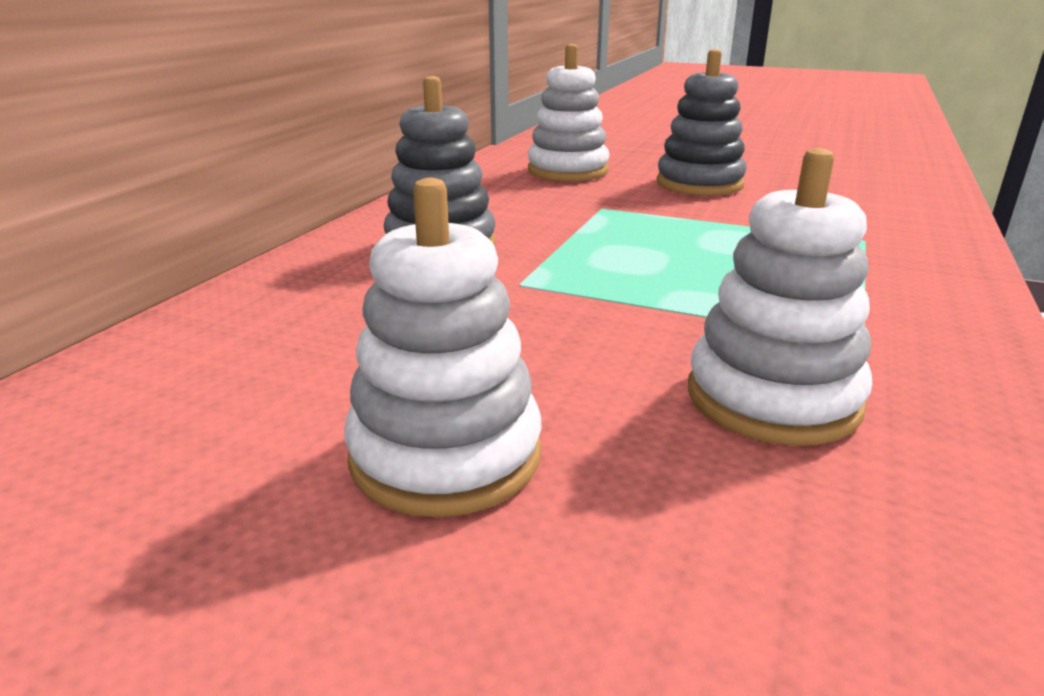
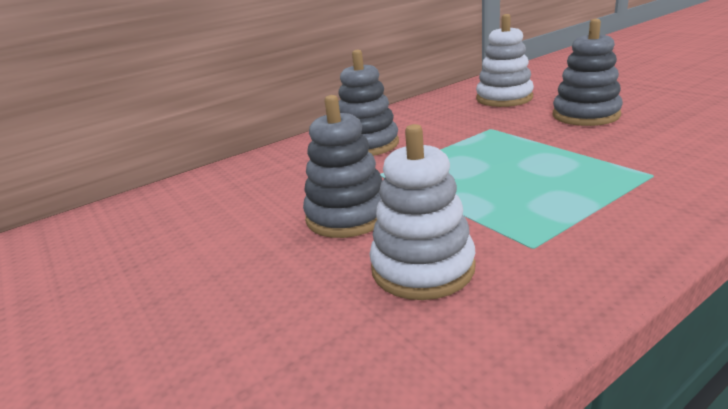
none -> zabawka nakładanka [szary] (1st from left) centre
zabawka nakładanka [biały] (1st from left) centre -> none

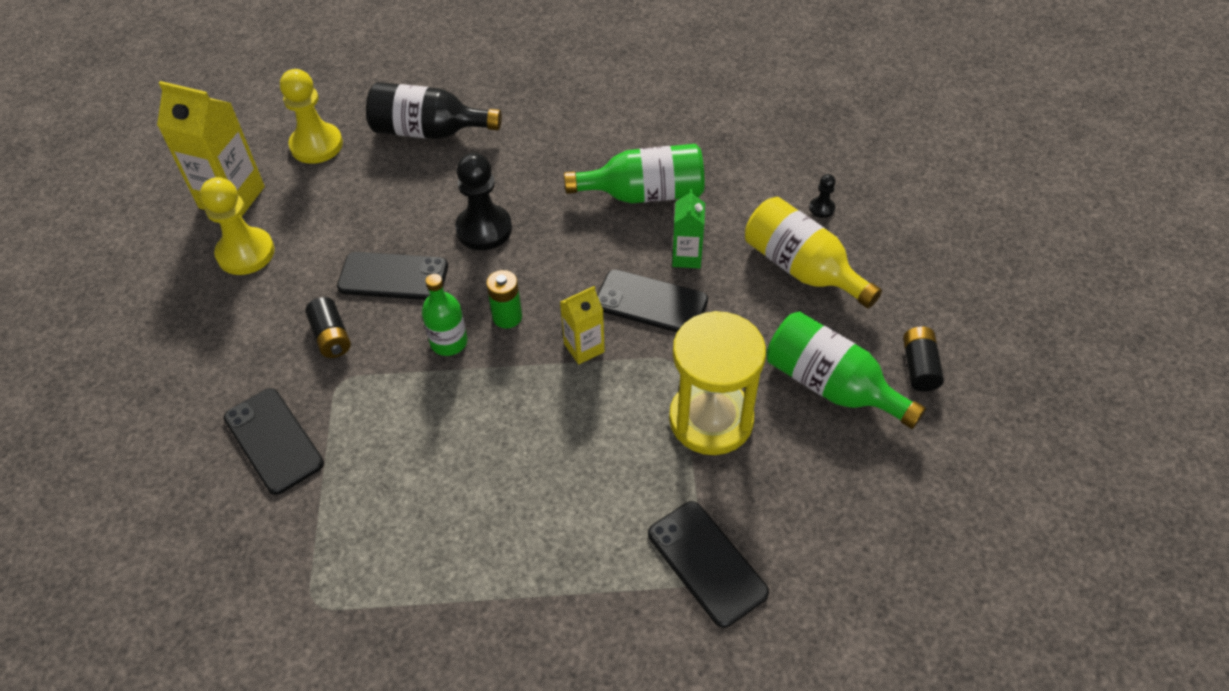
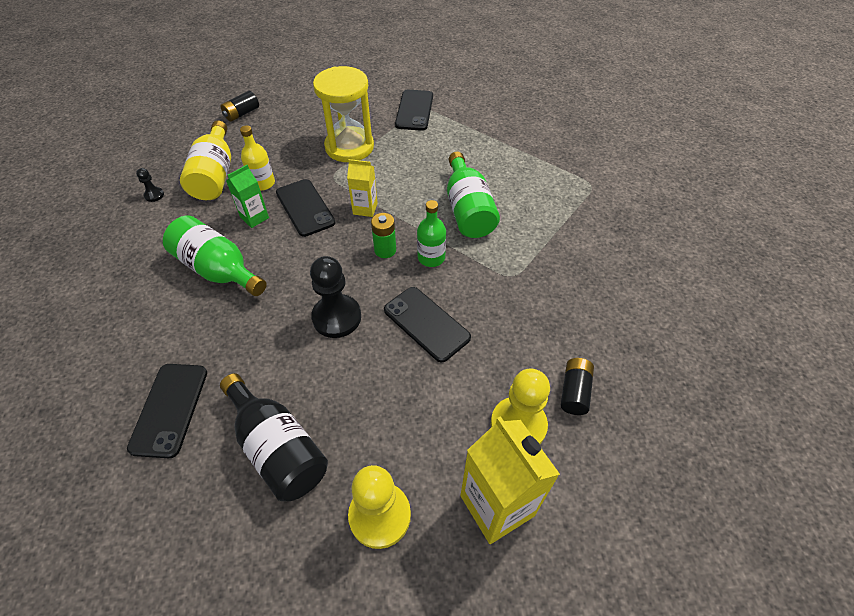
telefon [czarny] (1st from left) middle left -> telefon [czarny] (1st from left) bottom left, move
none -> butelka [żółty] (2nd from left) top left
butelka [zielony] (3rd from left) middle right -> butelka [zielony] (3rd from left) top centre, move
bateria [czarny] (1st from left in the first image) middle left -> bateria [czarny] (2nd from left) middle right, move

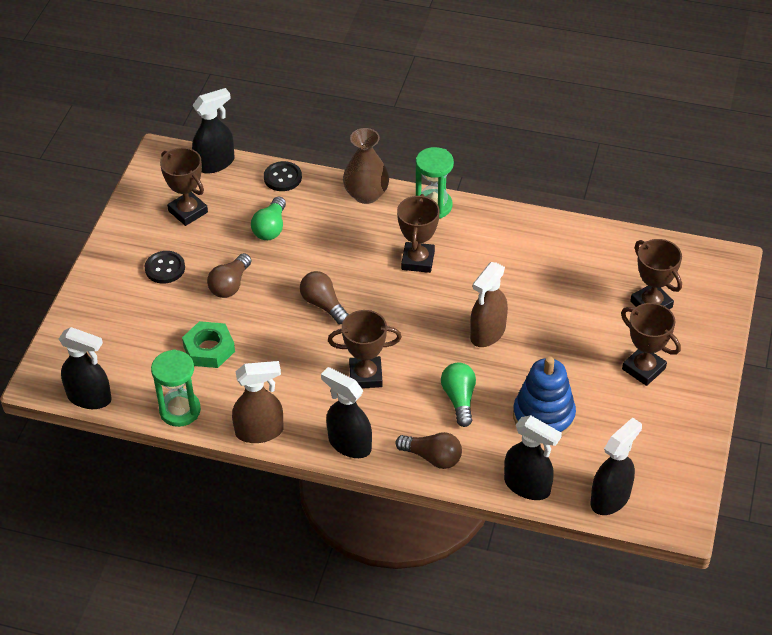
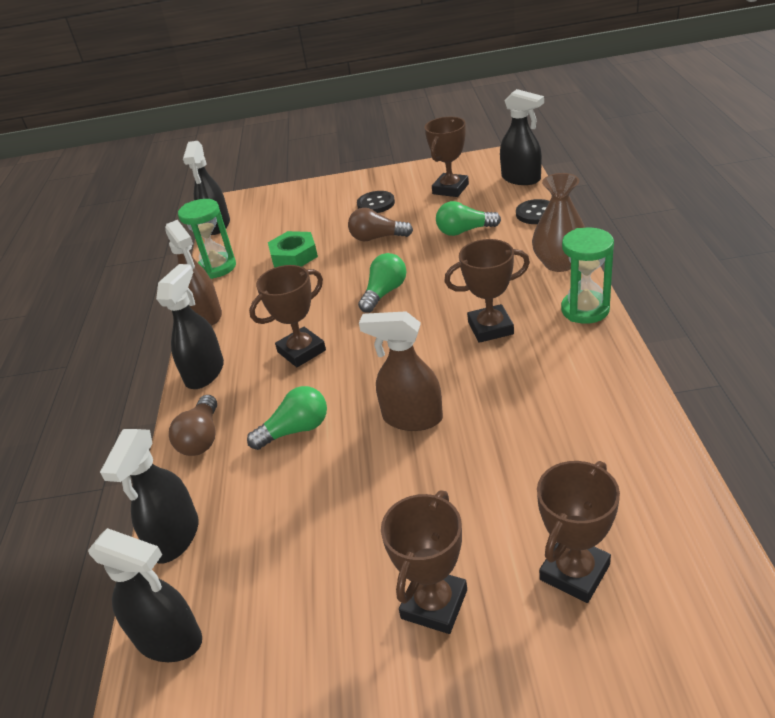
puchar [brązowy] (2nd from left in the first image) centre -> puchar [brązowy] (1st from left) centre, 75 degrees clockwise
żarówka [brązowy] (2nd from left) centre -> żarówka [zielony] (2nd from left) centre
zabawka nakładanka [niebieski] middle right -> none

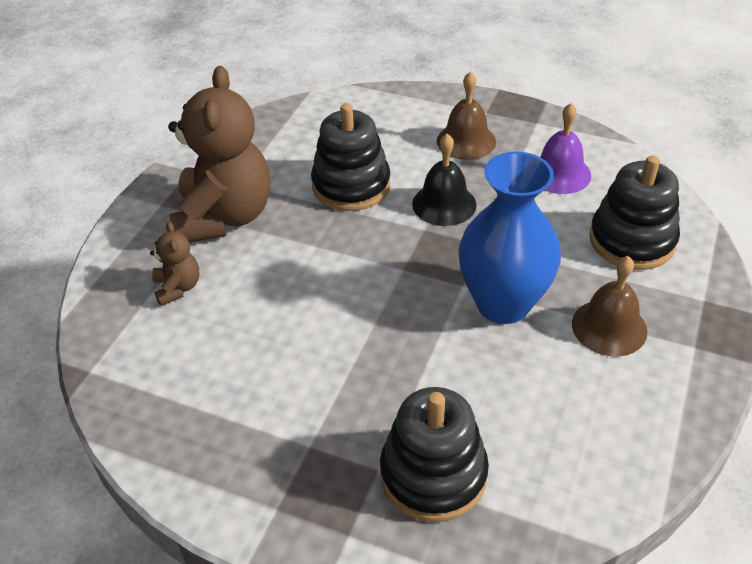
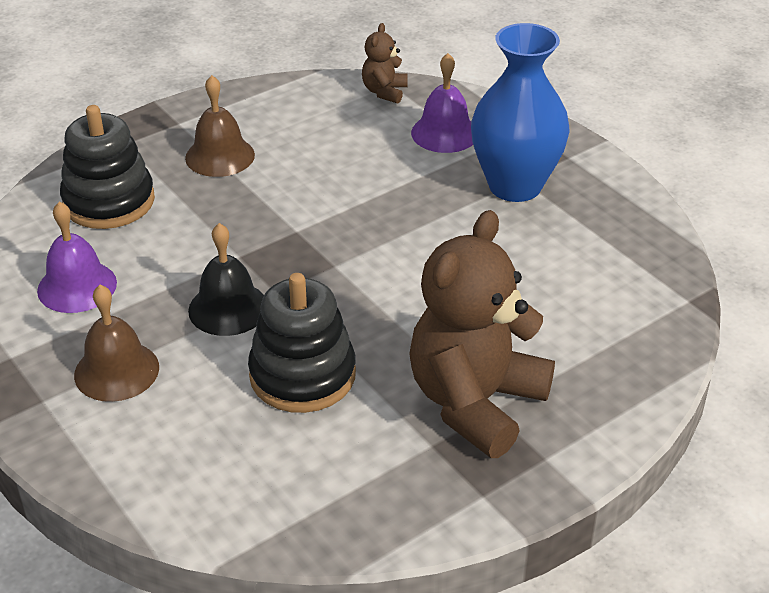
miś [brązowy] (1st from left) middle left -> miś [brązowy] (1st from left) top centre, move
zabawka nakładanka [czarny] (2nd from left) bottom centre -> dzwonek [fioletowy] (2nd from left) top centre
wazon [niebieski] middle right -> wazon [niebieski] top right, move

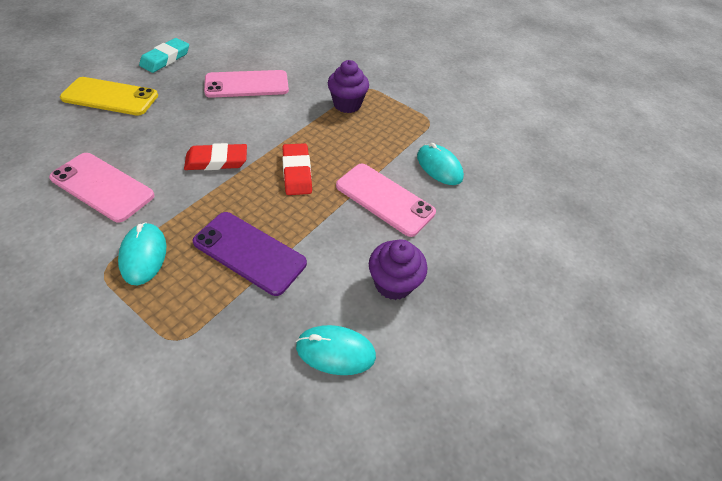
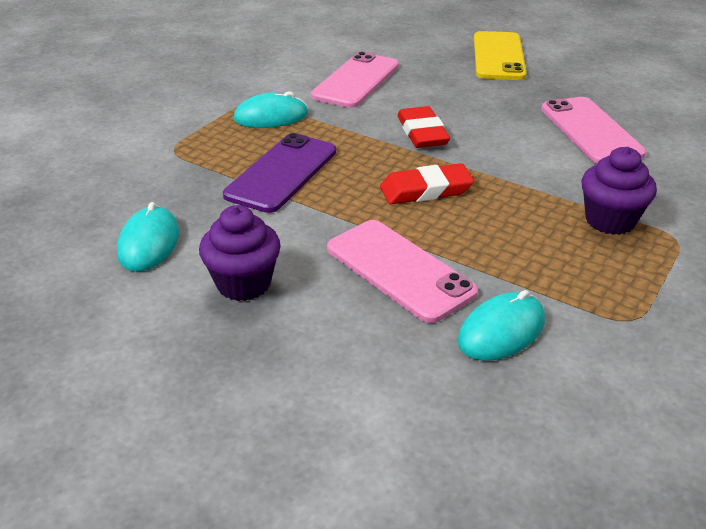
telefon [różowy] (3rd from left in the first image) centre -> telefon [różowy] (2nd from left) centre, 75 degrees counterclockwise
gumka do mazania [turkusowy] top left -> none

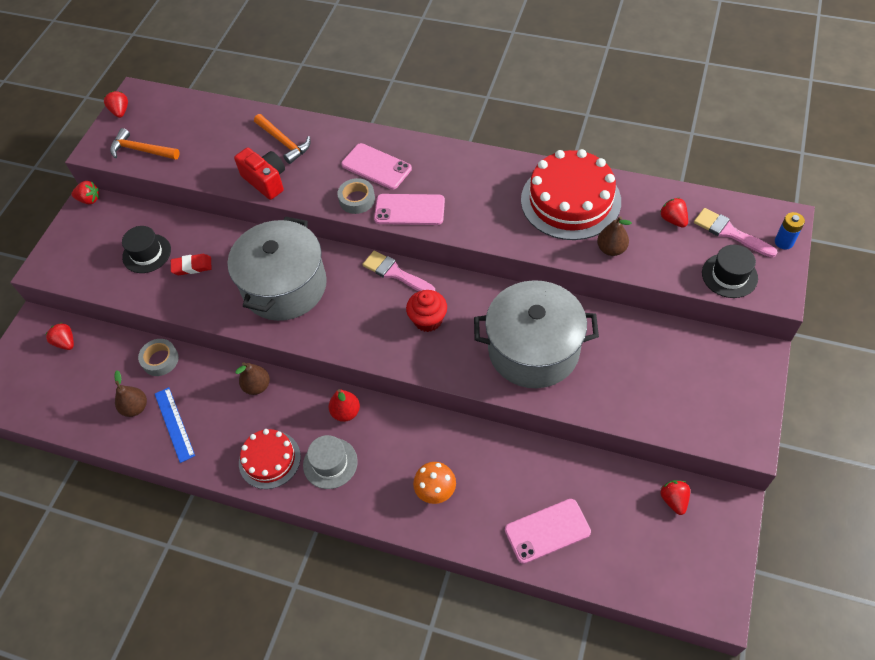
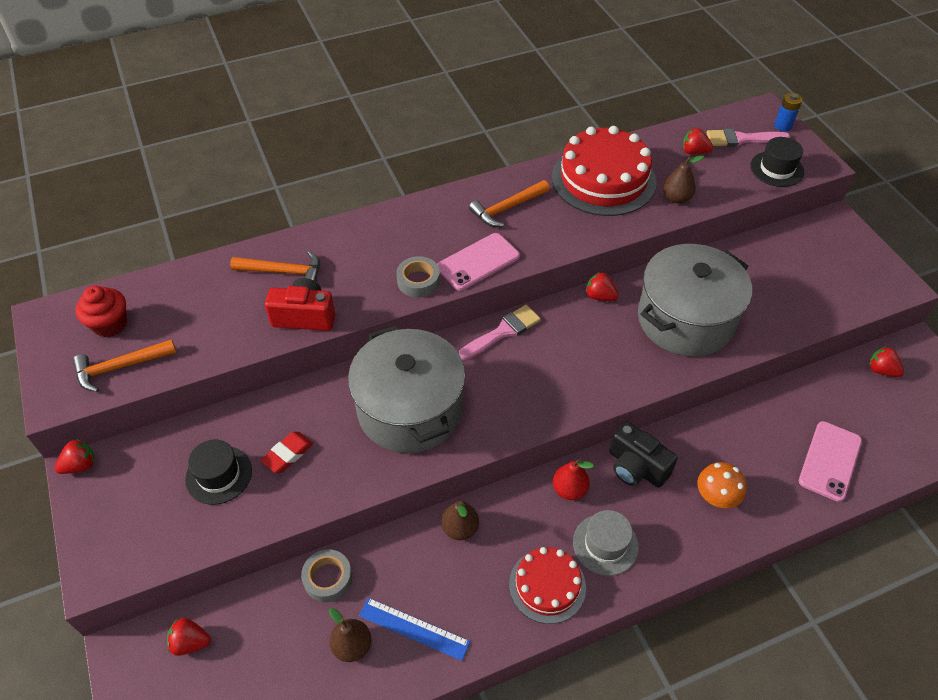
muffinka [czerwony] centre -> muffinka [czerwony] middle left, move
pędzel [różowy] (1st from left) centre, 150 degrees clockwise
none -> młotek [pomarańczowy] (3rd from left) top centre
truskawka [czerwony] (3rd from left) top left -> truskawka [czerwony] (3rd from left) centre, move
none -> aparat fotograficzny [czarny] middle right
telefon [różowy] (1st from left) top centre -> none

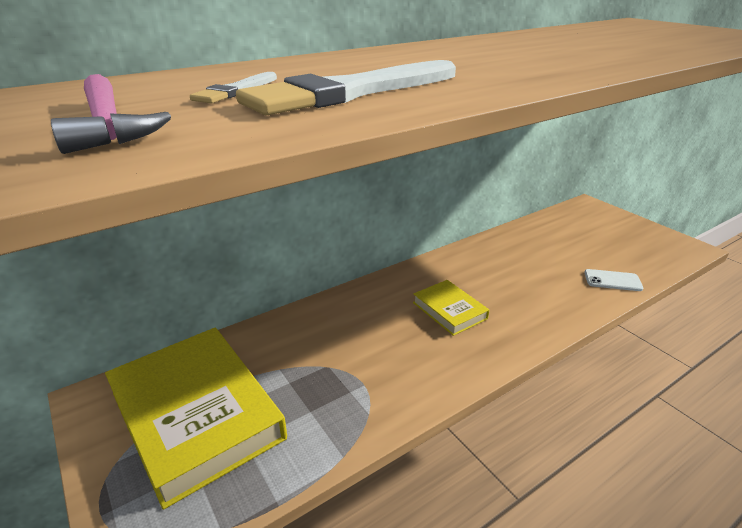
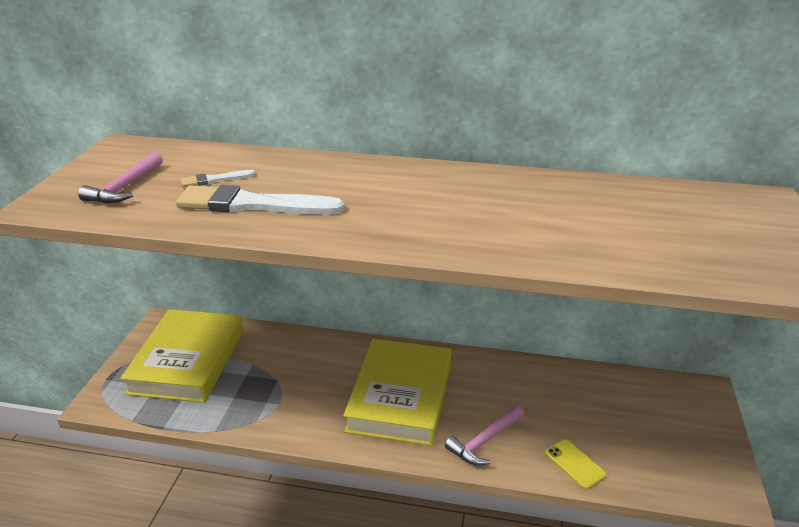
książka [żółty] (2nd from left) centre -> książka [żółty] (2nd from left) bottom centre, x2.02
none -> młotek [różowy] (2nd from left) bottom centre
telefon [biały] middle right -> telefon [żółty] bottom right

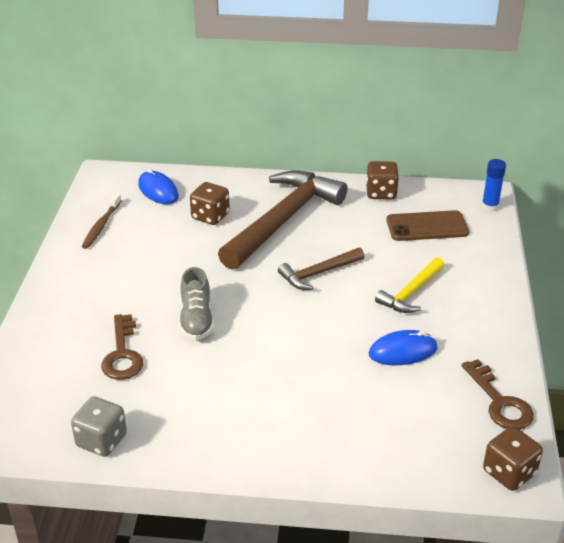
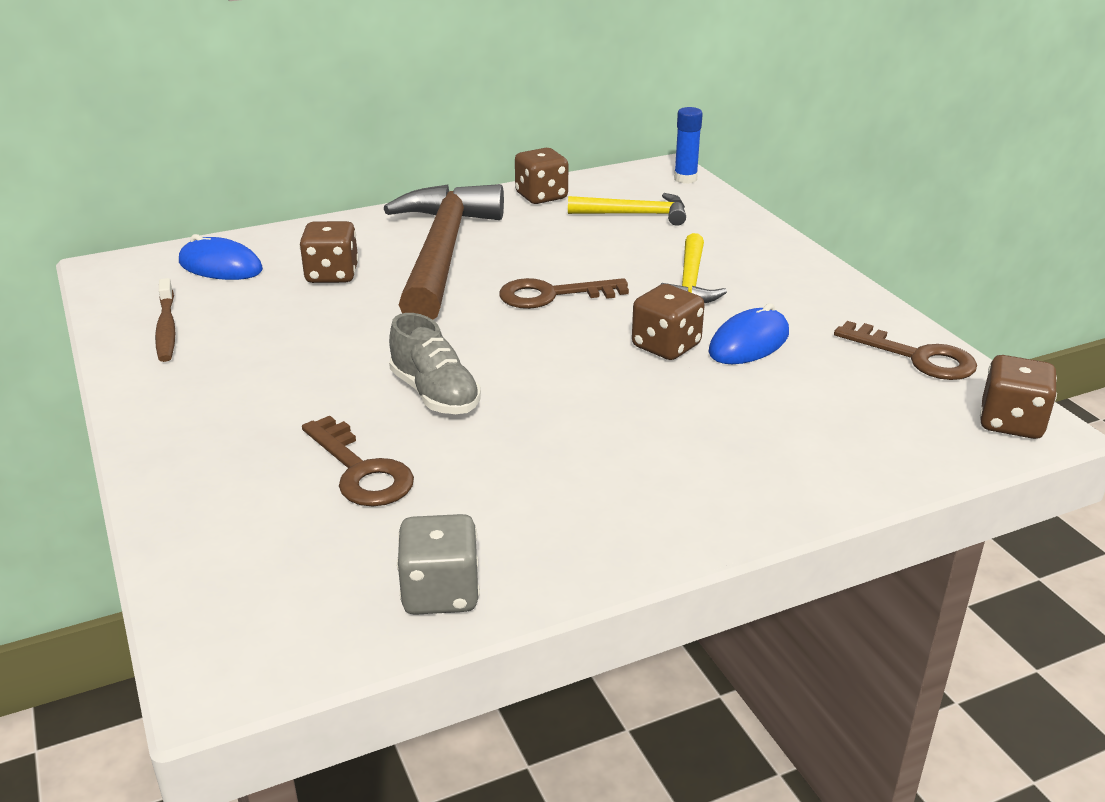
młotek [brązowy] (2nd from left) centre -> klucz [brązowy] (2nd from left) centre
telefon [brązowy] middle right -> młotek [żółty] (1st from left) top centre
none -> kostka do gry [brązowy] (3rd from left) centre

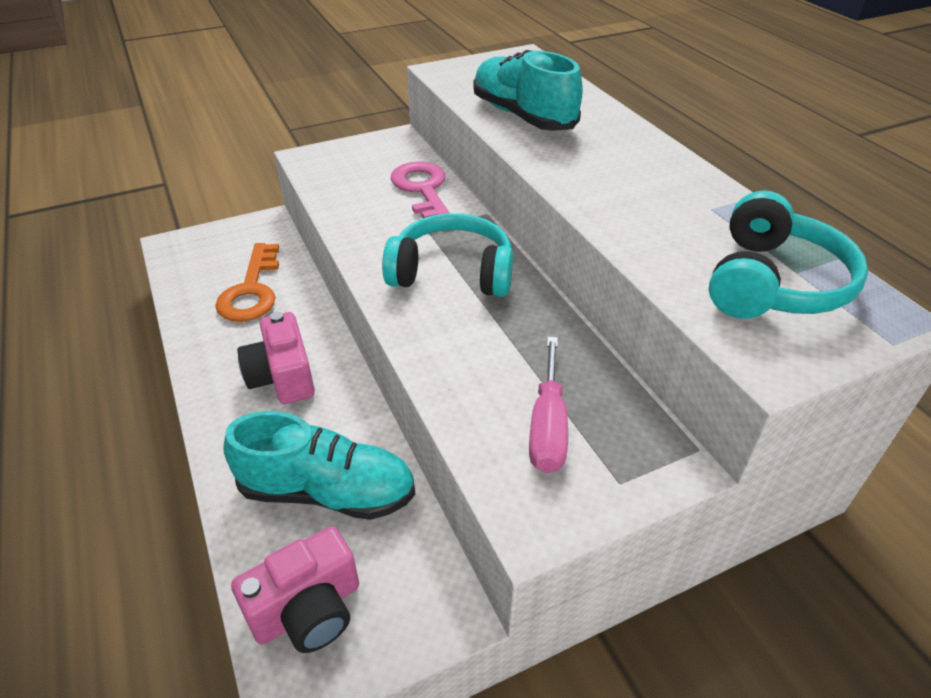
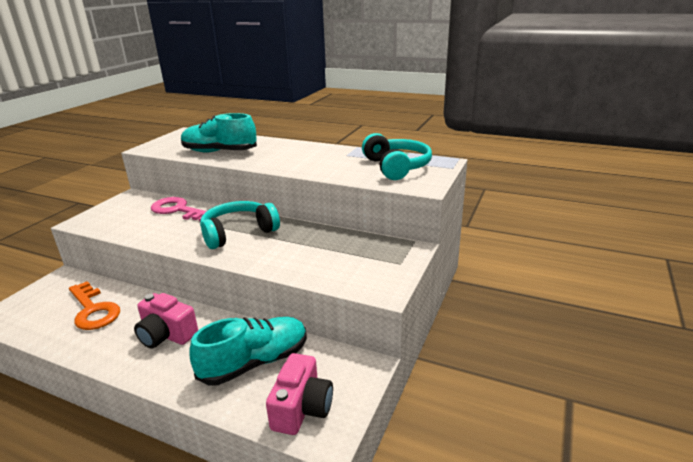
śrubokręt [różowy] centre -> none

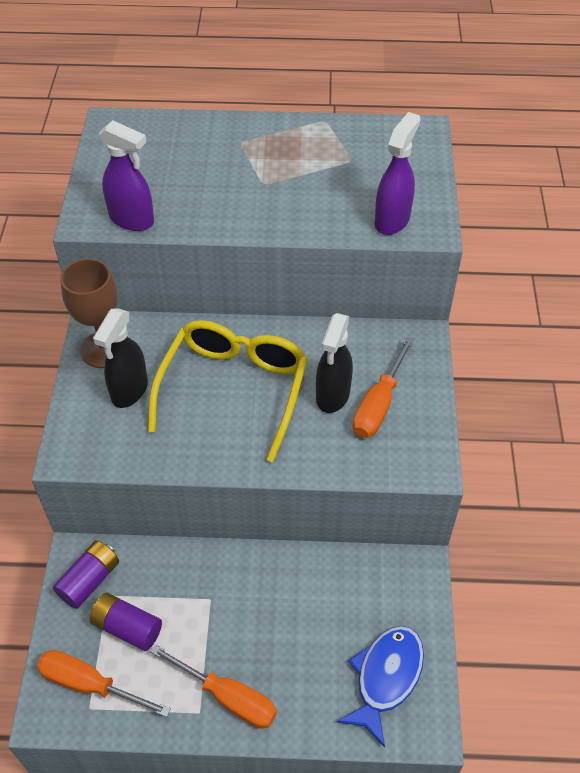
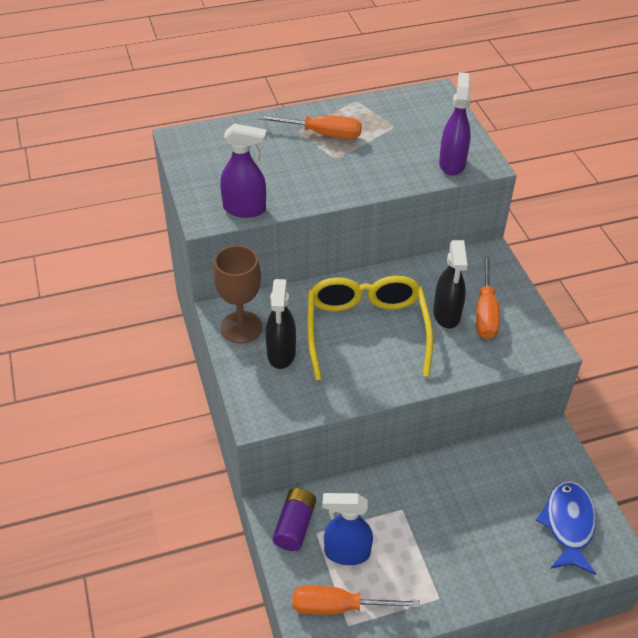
śrubokręt [pomarańczowy] (2nd from left in the first image) bottom centre -> śrubokręt [pomarańczowy] (1st from left) top centre, move
bateria [fioletowy] (2nd from left) bottom left -> spryskiwacz [niebieski] bottom centre

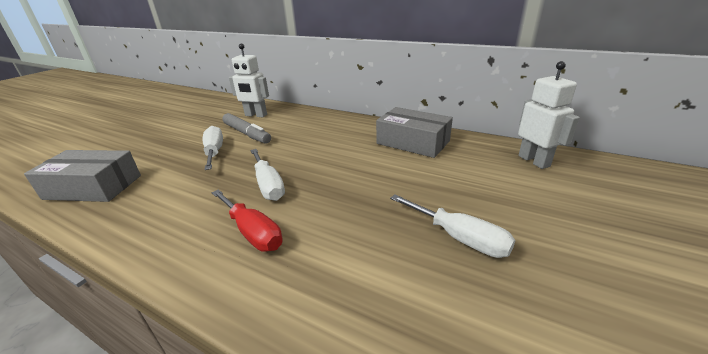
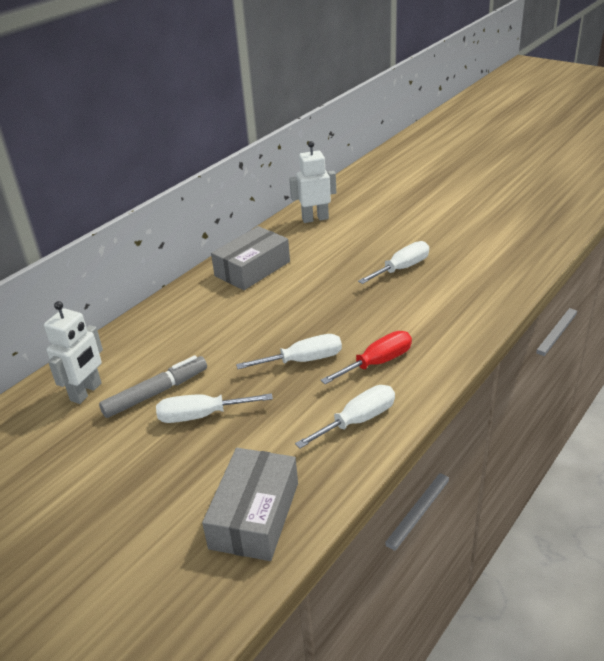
none -> śrubokręt [biały] (3rd from left) centre

